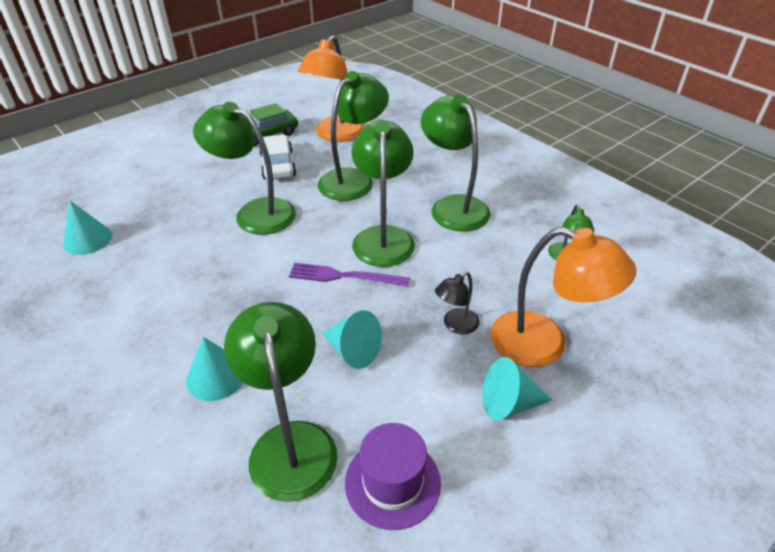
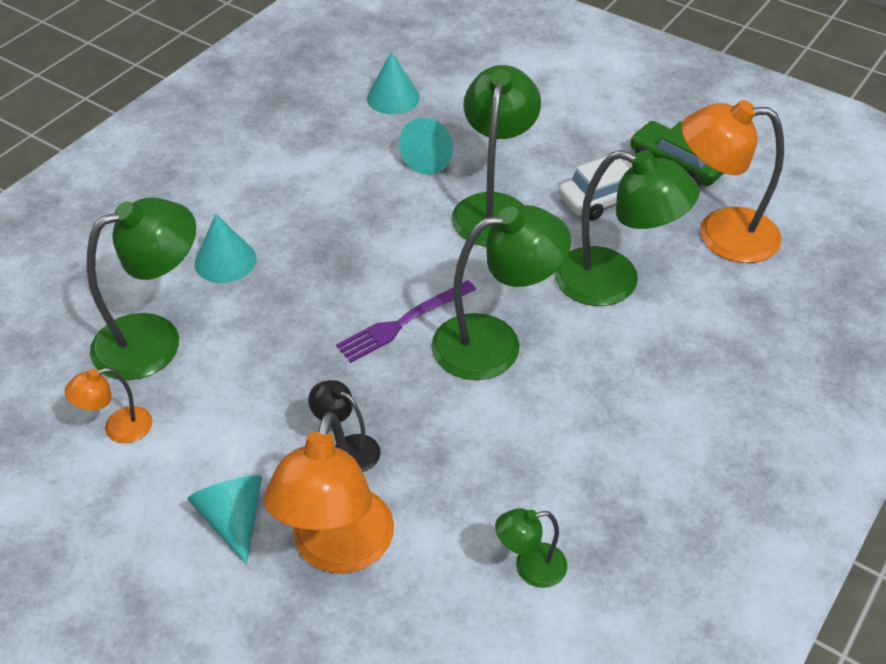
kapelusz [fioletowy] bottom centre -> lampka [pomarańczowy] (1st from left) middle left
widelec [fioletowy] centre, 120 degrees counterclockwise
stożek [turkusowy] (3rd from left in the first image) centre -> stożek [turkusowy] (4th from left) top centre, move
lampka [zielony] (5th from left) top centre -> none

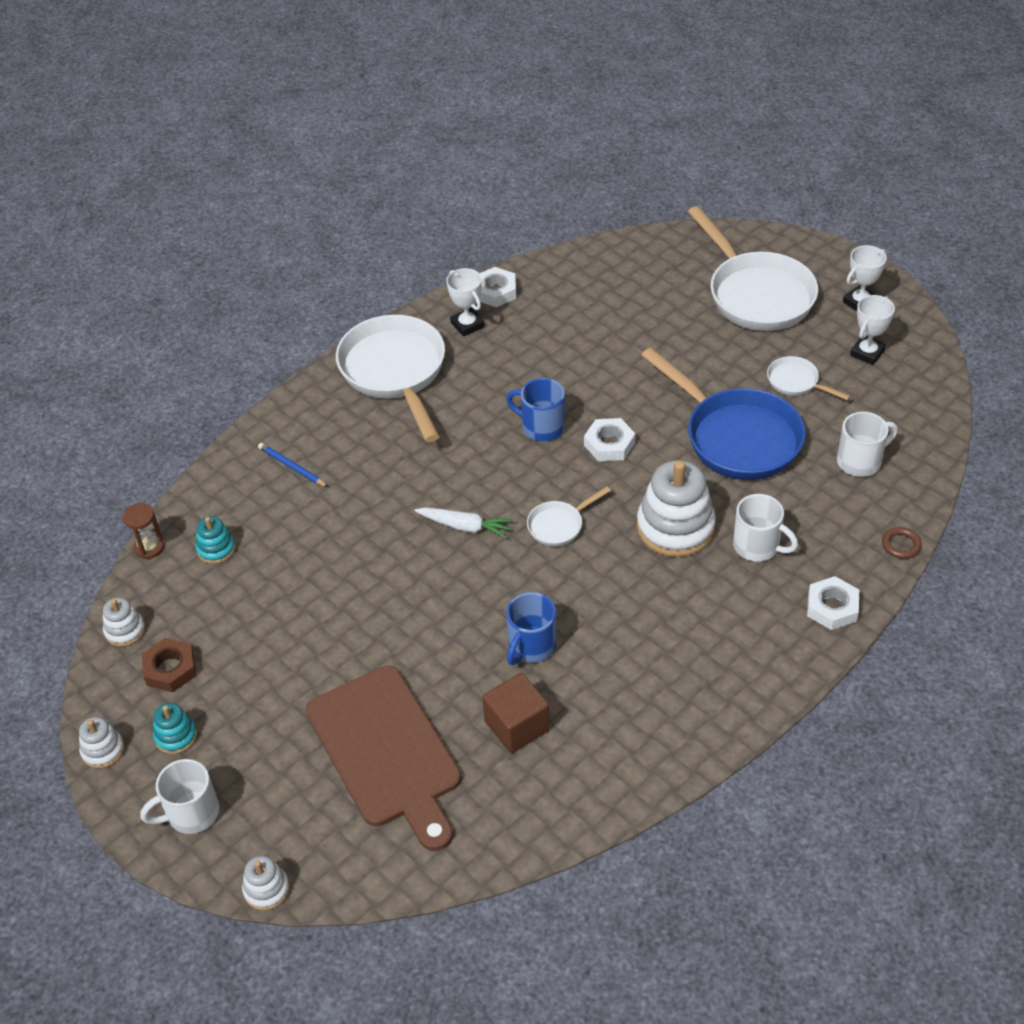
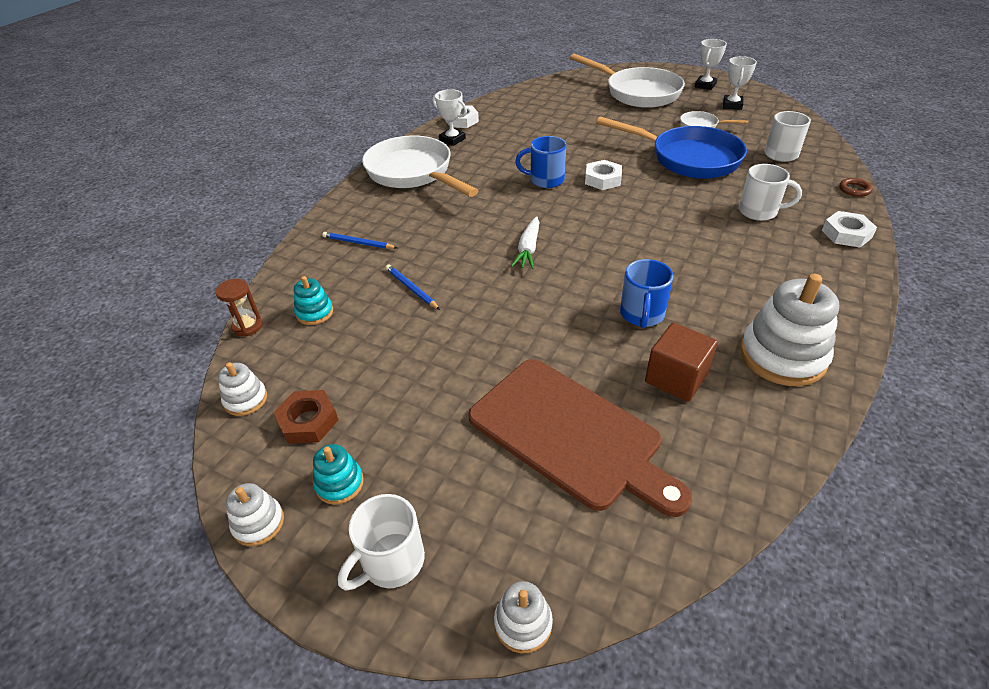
none -> ołówek [niebieski] (2nd from left) centre
marchewka [biały] centre, 105 degrees clockwise
zabawka nakładanka [biały] (4th from left) centre -> zabawka nakładanka [biały] (4th from left) middle right, move
patelnia [biały] (2nd from left) centre -> none

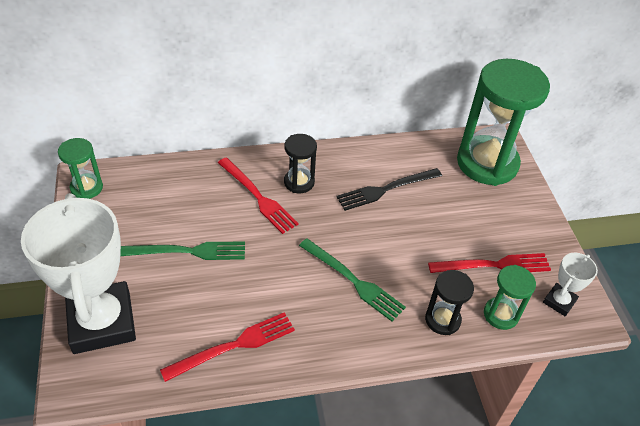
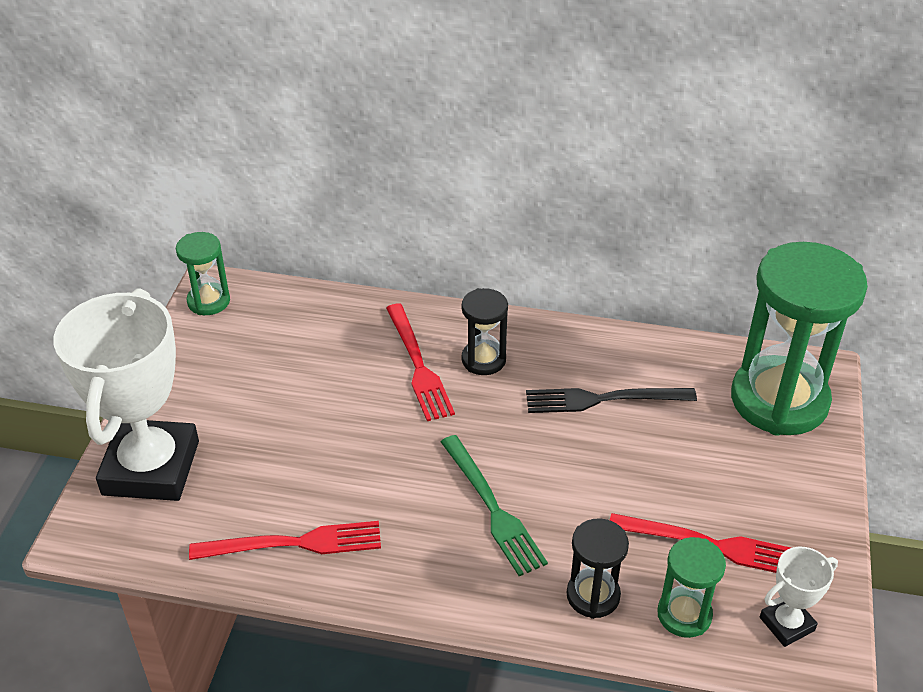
widelec [zielony] (1st from left) middle left -> none

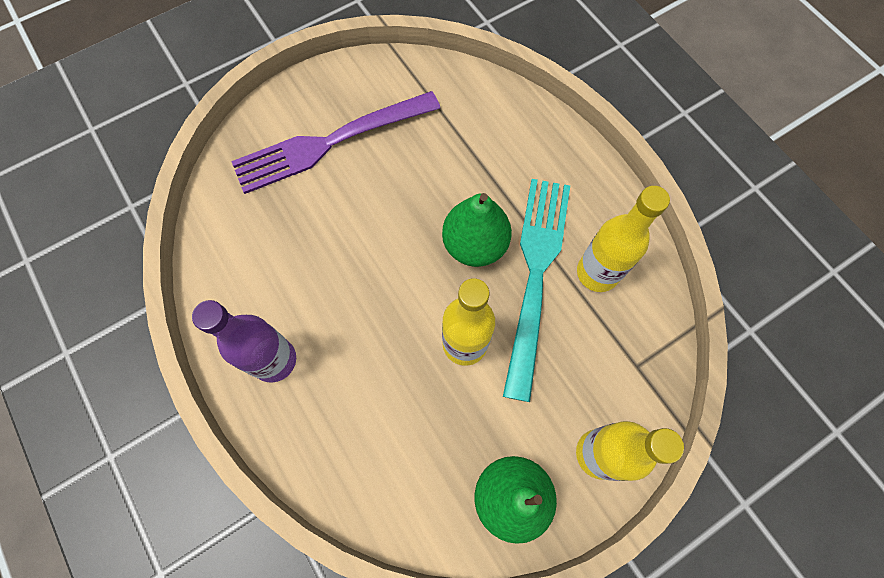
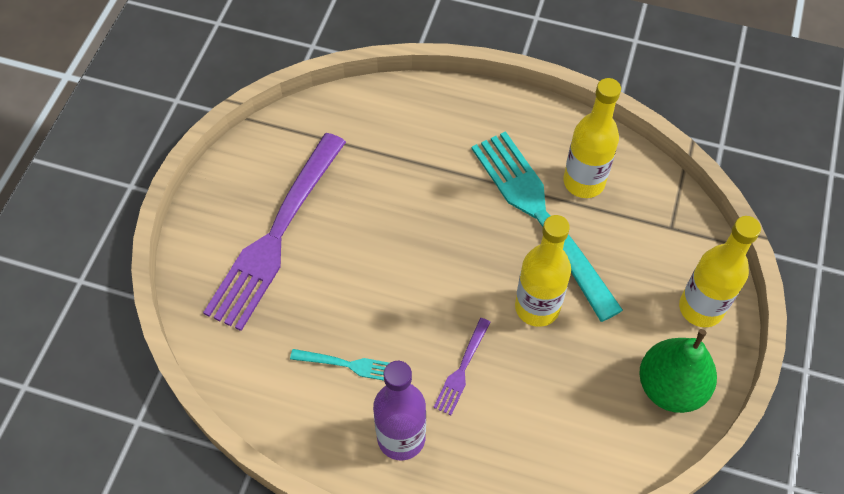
none -> widelec [turkusowy] (1st from left) bottom centre
none -> widelec [fioletowy] (2nd from left) bottom centre
gruszka [zielony] (1st from left) centre -> none

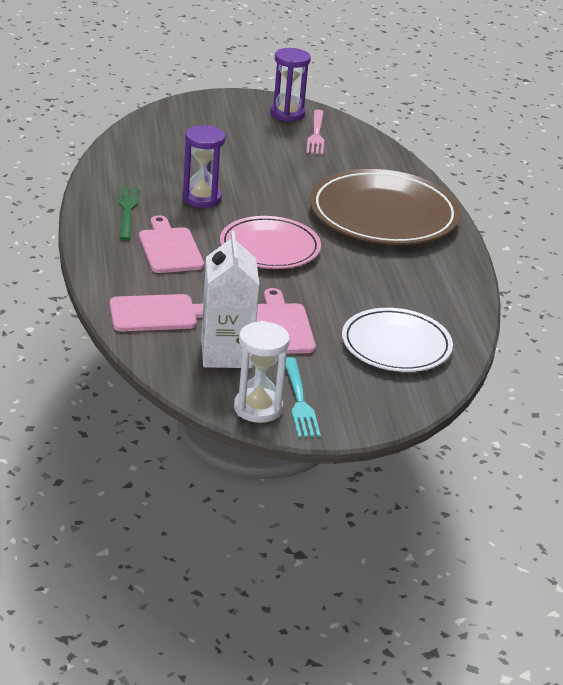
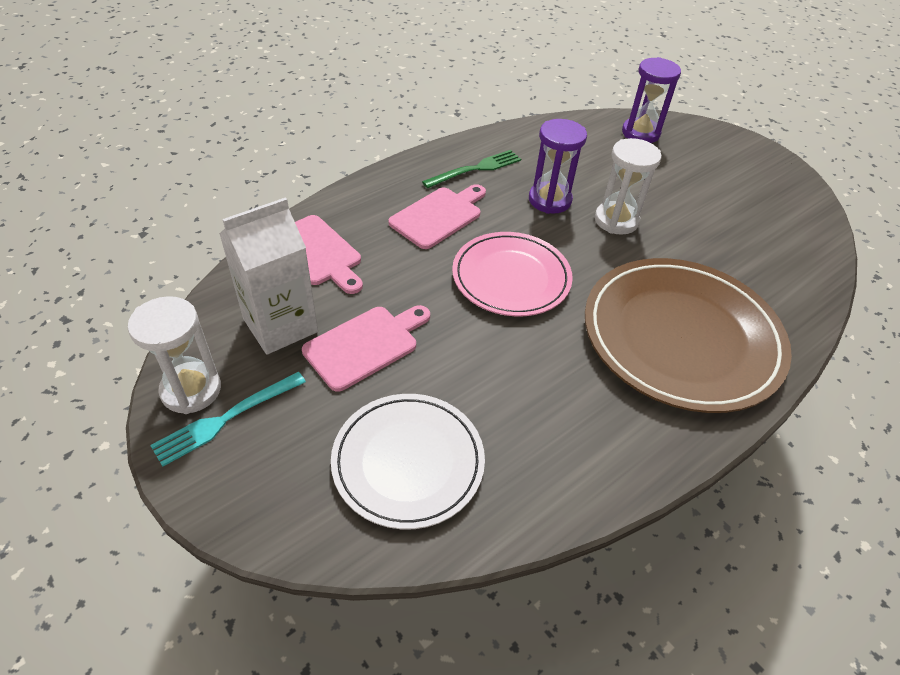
none -> klepsydra [biały] (2nd from left) top right
klepsydra [fioletowy] (2nd from left) top centre -> klepsydra [fioletowy] (2nd from left) top right, move
widelec [różowy] top centre -> none

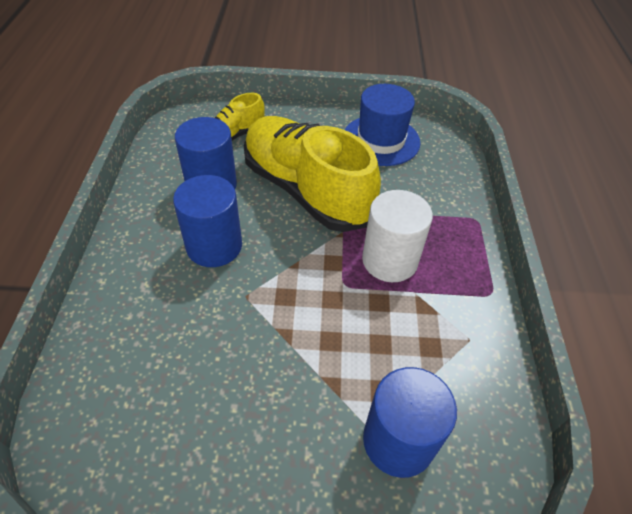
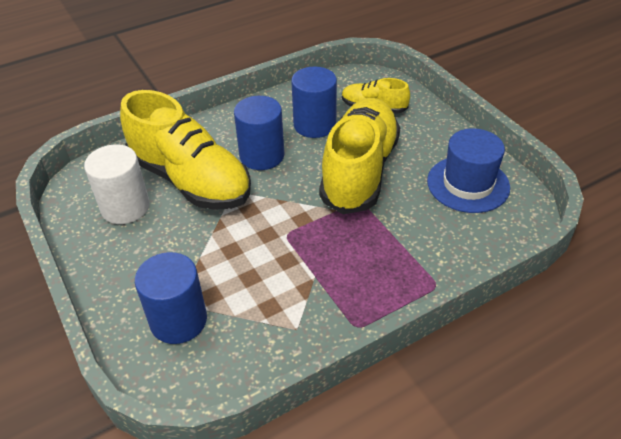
walec [biały] centre -> walec [biały] middle left, move
none -> but [żółty] (1st from left) middle left

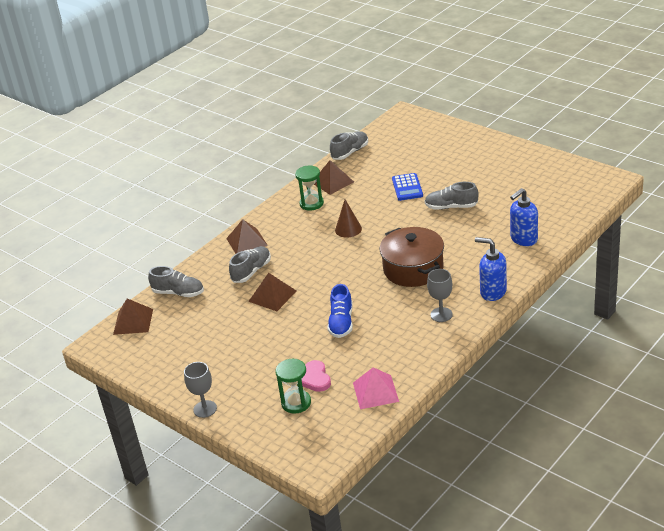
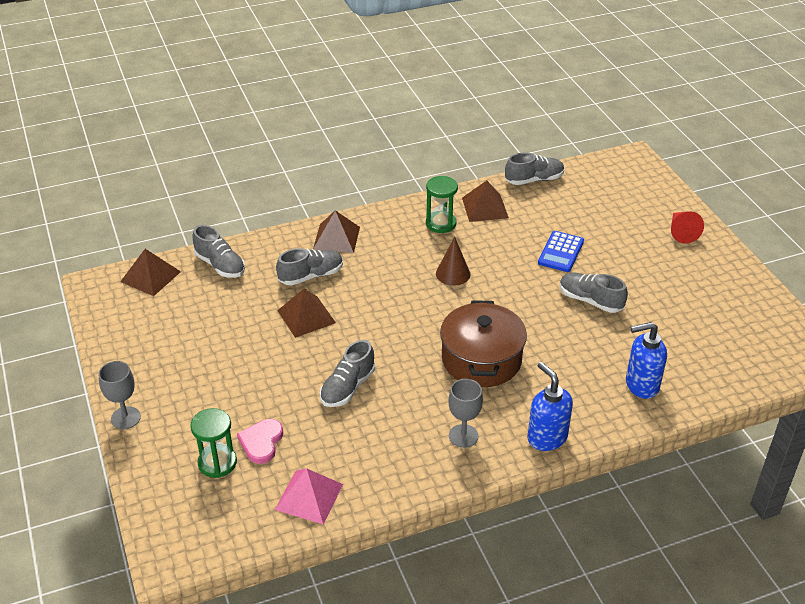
but [niebieski] centre -> but [szary] (3rd from left) centre
none -> stożek [czerwony] middle right

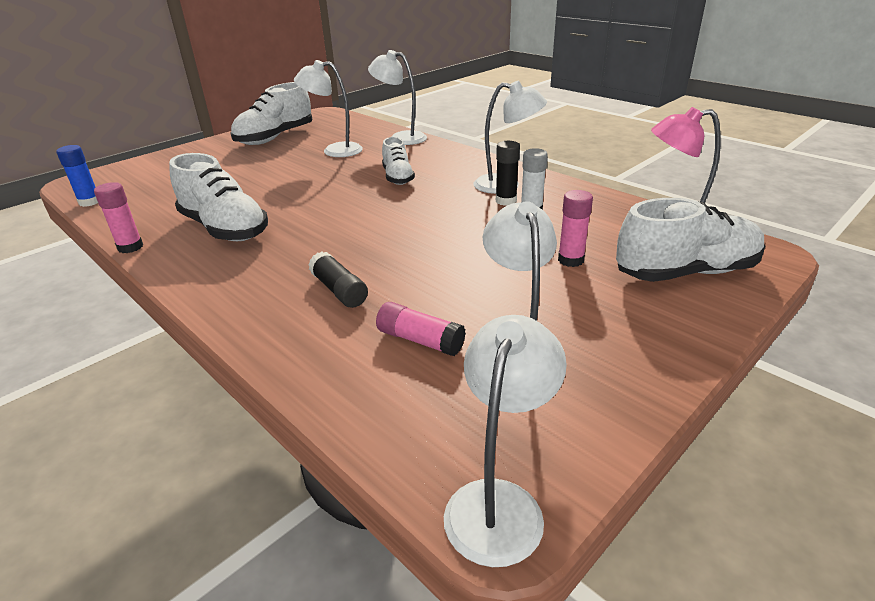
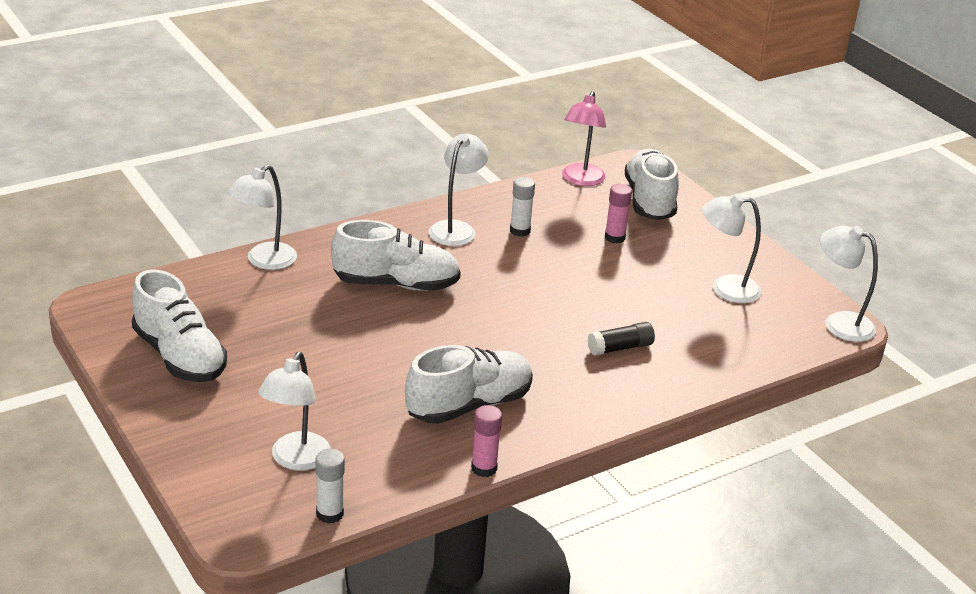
lampka [biały] (1st from left in the first image) top centre -> lampka [biały] (2nd from left) bottom left, move
klej w sztyfcie [niebieski] top left -> klej w sztyfcie [biały] (1st from left) bottom centre
but [biały] (3rd from left in the first image) top centre -> but [biały] (2nd from left) centre, x1.70
klej w sztyfcie [różowy] (2nd from left) centre -> none
klej w sztyfcie [czarny] (2nd from left) top centre -> none

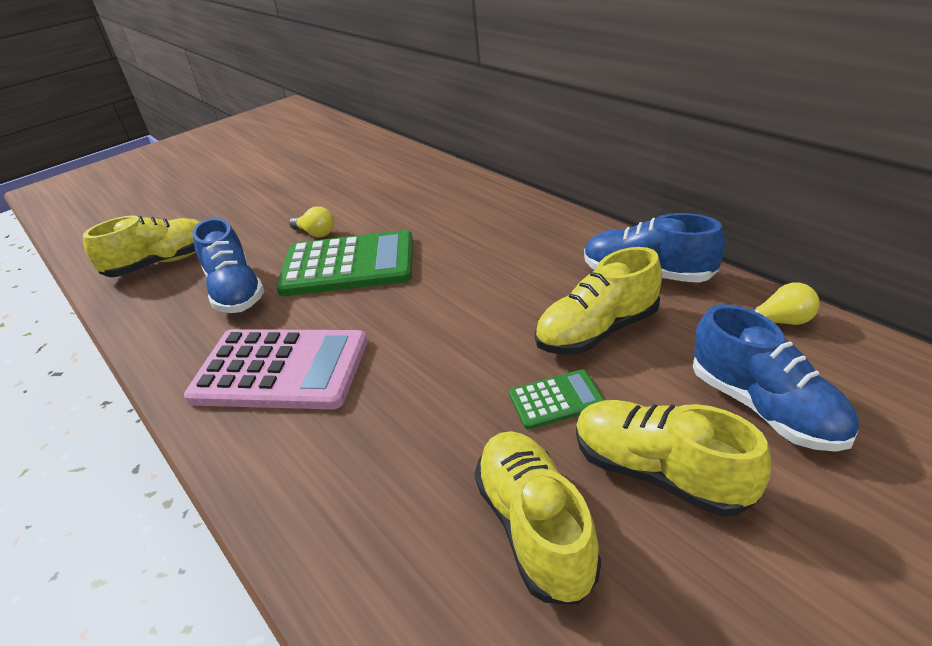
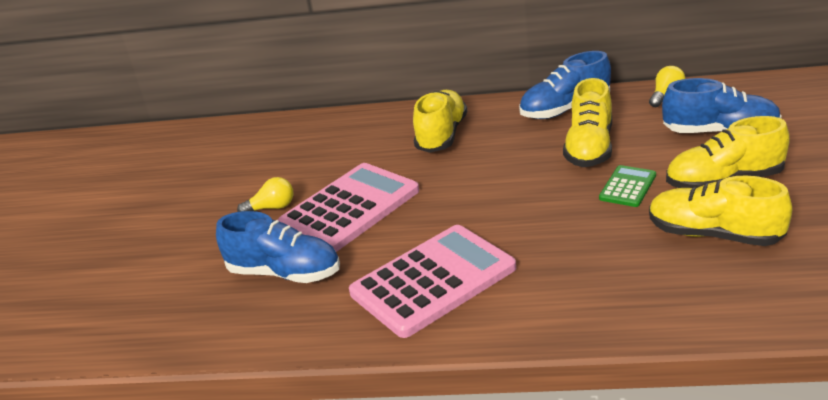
kalkulator [zielony] (1st from left) centre -> kalkulator [różowy] (1st from left) centre
but [żółty] (1st from left) middle left -> but [żółty] (1st from left) top centre, move

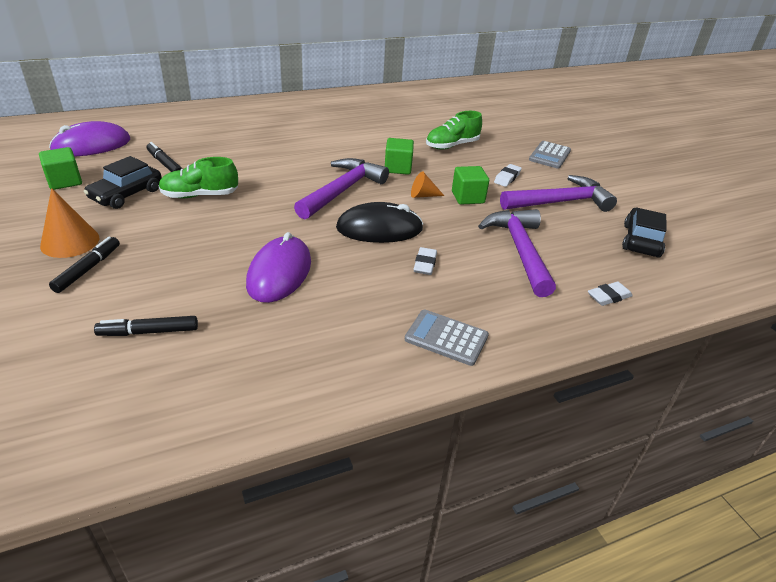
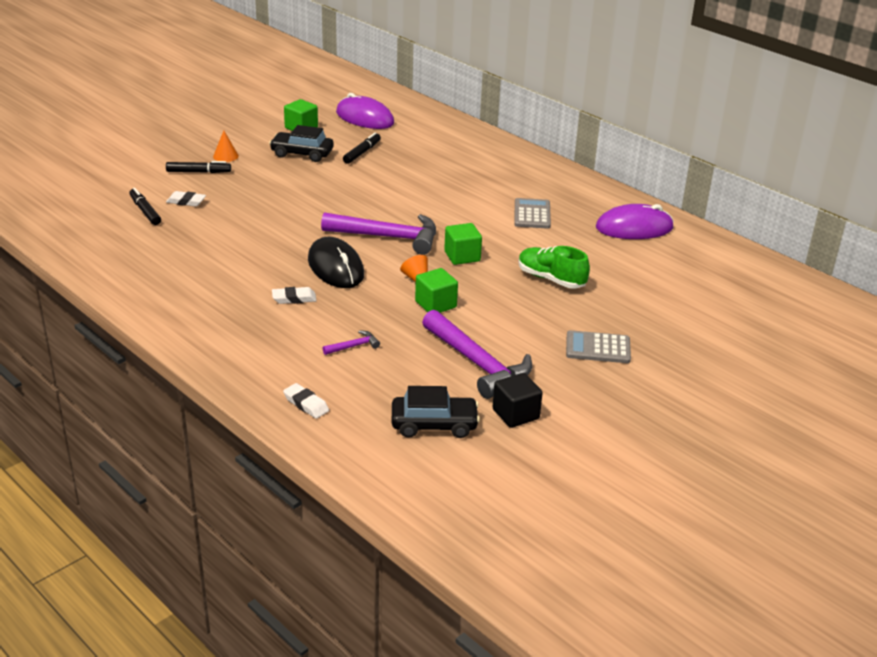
gumka do mazania [biały] (2nd from left in the first image) top centre -> gumka do mazania [biały] (1st from left) top left, move
stożek [pomarańczowy] (1st from left) middle left -> stożek [pomarańczowy] (1st from left) top left, x0.61
młotek [fioletowy] (2nd from left in the first image) centre -> młotek [fioletowy] (1st from left) centre, x0.42
none -> sześcian [czarny] centre
kalkulator [szary] (1st from left) centre -> kalkulator [szary] (1st from left) top centre, move
myszka [fioletowy] (2nd from left) centre -> myszka [fioletowy] (2nd from left) middle right, move
but [zielony] (1st from left) top left -> none

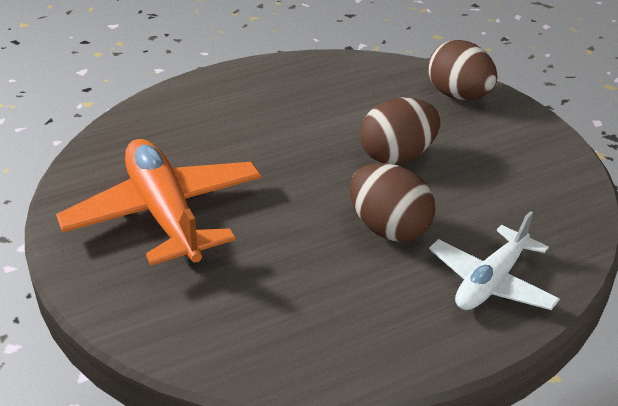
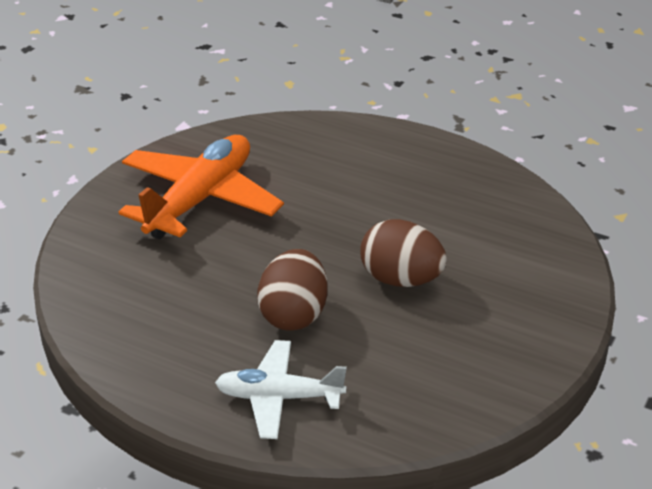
jajko [brązowy] (3rd from left) top right -> none

